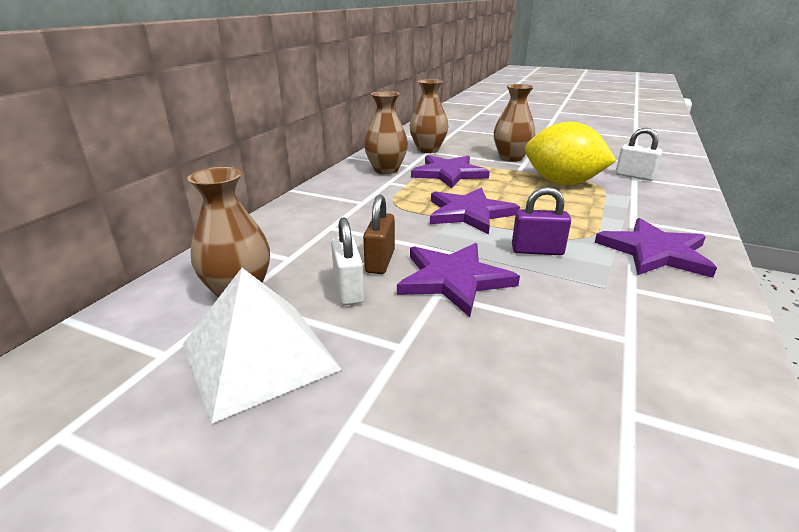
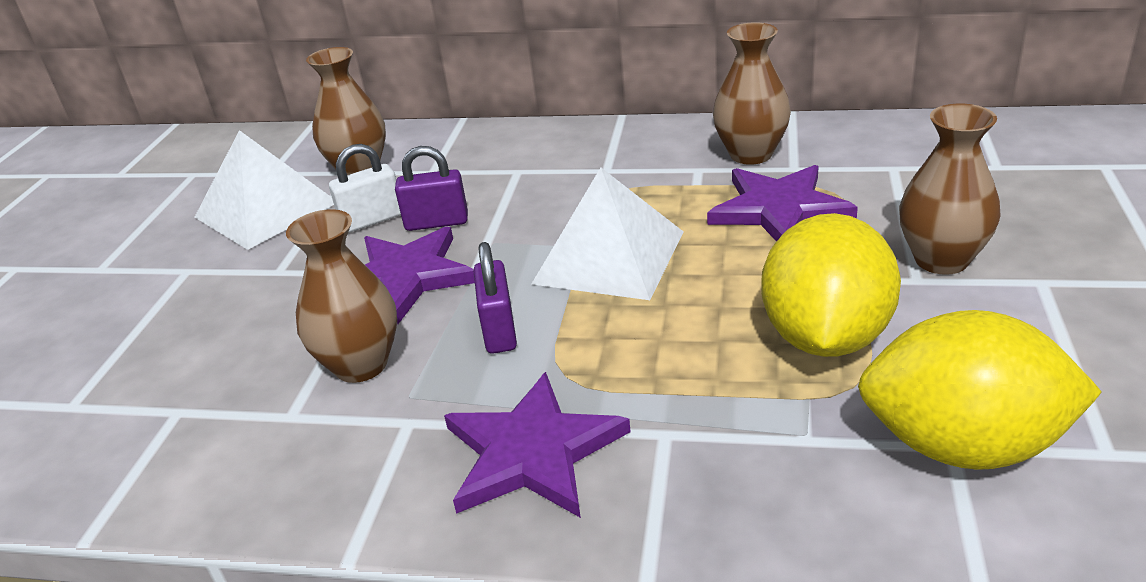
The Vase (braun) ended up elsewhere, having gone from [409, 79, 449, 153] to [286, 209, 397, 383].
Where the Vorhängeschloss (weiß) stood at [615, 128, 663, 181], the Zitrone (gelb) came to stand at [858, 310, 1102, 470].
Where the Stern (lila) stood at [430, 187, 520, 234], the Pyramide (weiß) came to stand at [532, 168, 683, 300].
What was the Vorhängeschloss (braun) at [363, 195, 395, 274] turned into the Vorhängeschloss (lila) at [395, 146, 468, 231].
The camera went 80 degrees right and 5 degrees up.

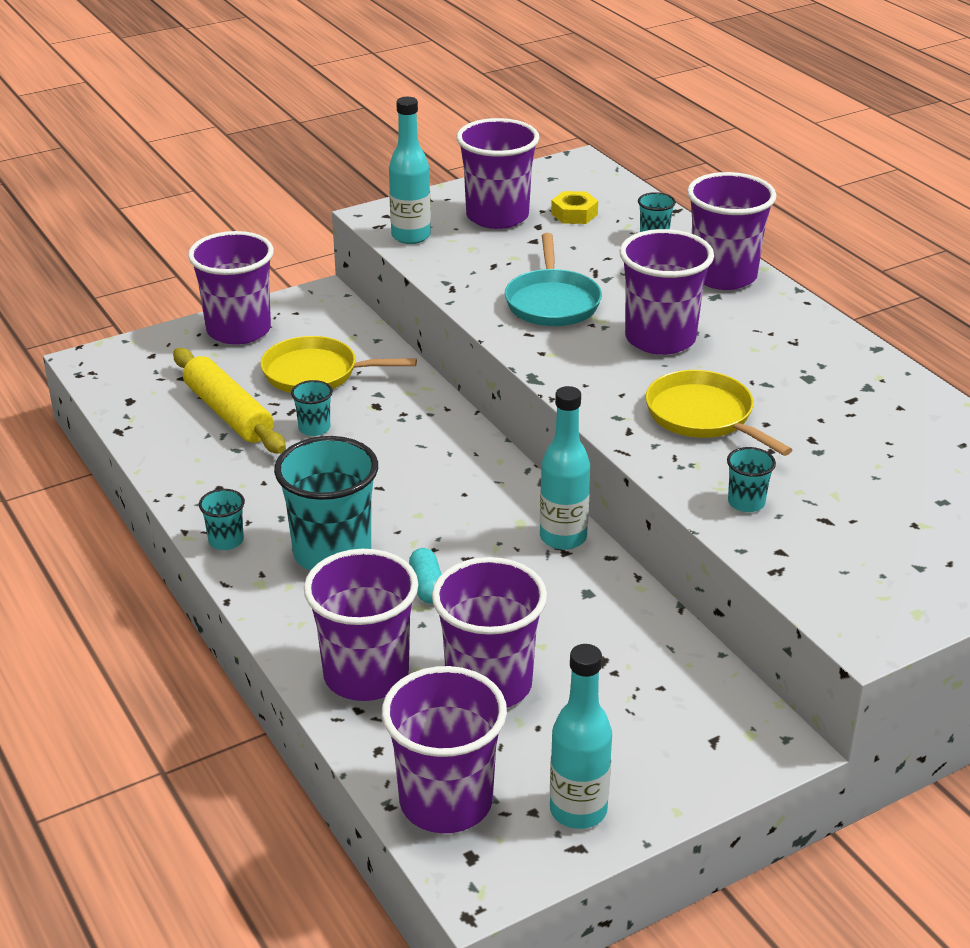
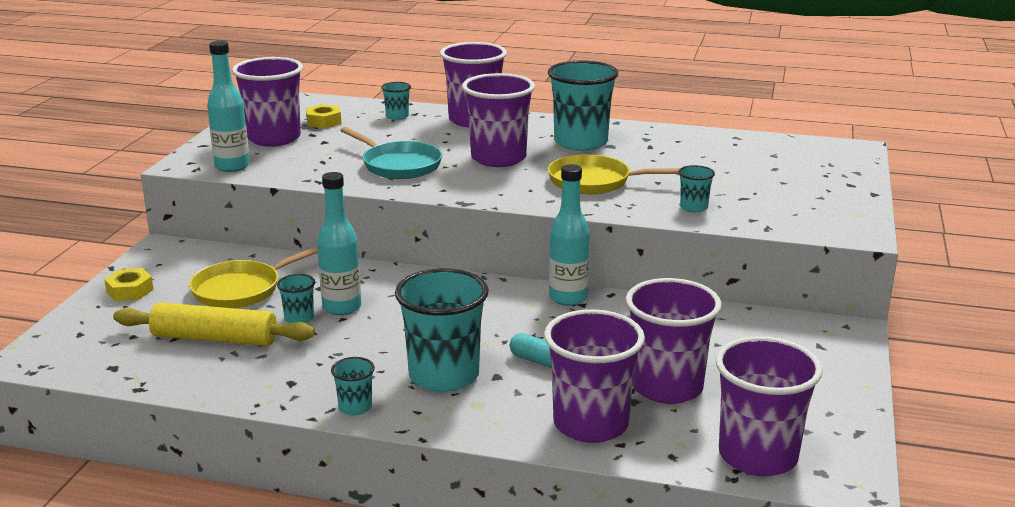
Where the Becher (lila) stood at [188, 231, 274, 345], the Sechskantmutter (gelb) came to stand at [104, 268, 154, 301].
The Flasche (türkis) ended up elsewhere, having gone from [550, 644, 612, 829] to [317, 172, 361, 315].
The second view gained the Becher (türkis) at [548, 60, 618, 151].
The camera went 45 degrees left and 10 degrees down.

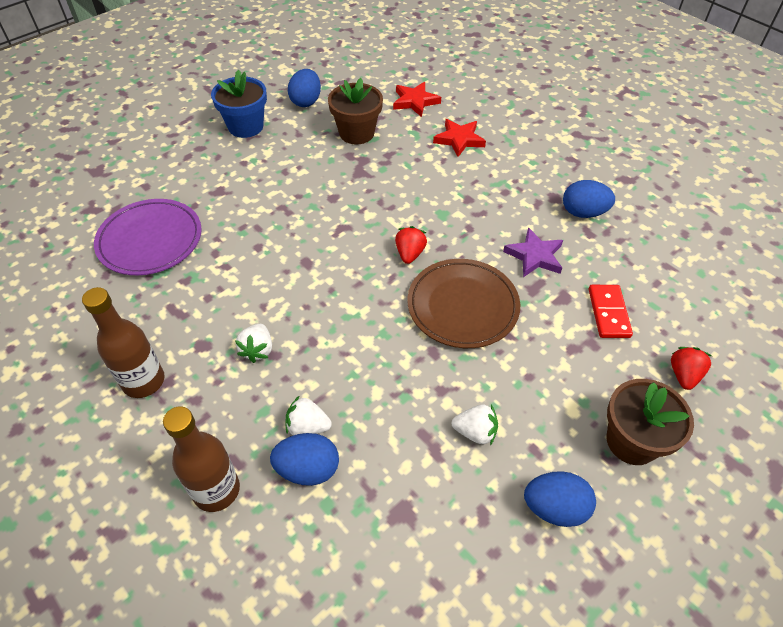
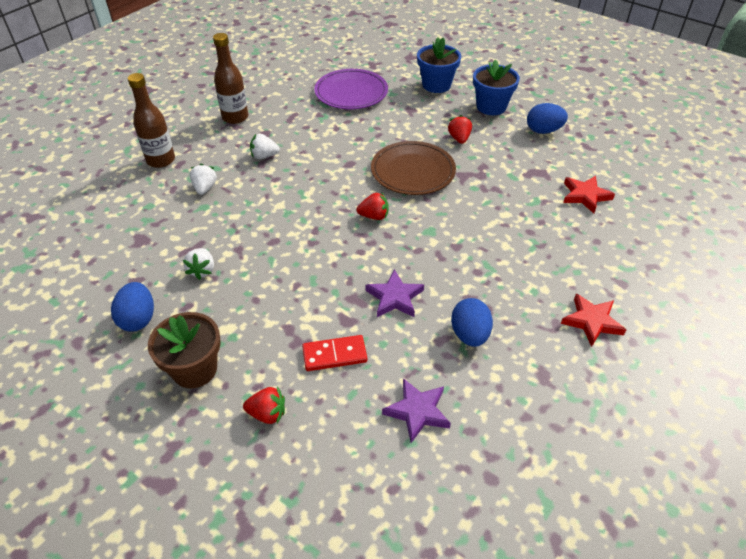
The second view lost the Blumentopf (braun) at [328, 78, 383, 144].
The Stern (rot) ended up elsewhere, having gone from [433, 119, 486, 157] to [561, 294, 626, 347].
The Teller (braun) ended up elsewhere, having gone from [407, 259, 520, 348] to [371, 141, 456, 195].
The second view lost the Ei (blau) at [270, 433, 339, 486].
The second view gained the Blumentopf (blau) at [417, 38, 461, 93].
The second view gained the Erdbeere (rot) at [448, 115, 472, 144].
The second view gained the Stern (lila) at [382, 378, 451, 443].
The camera went 80 degrees right and 5 degrees down.

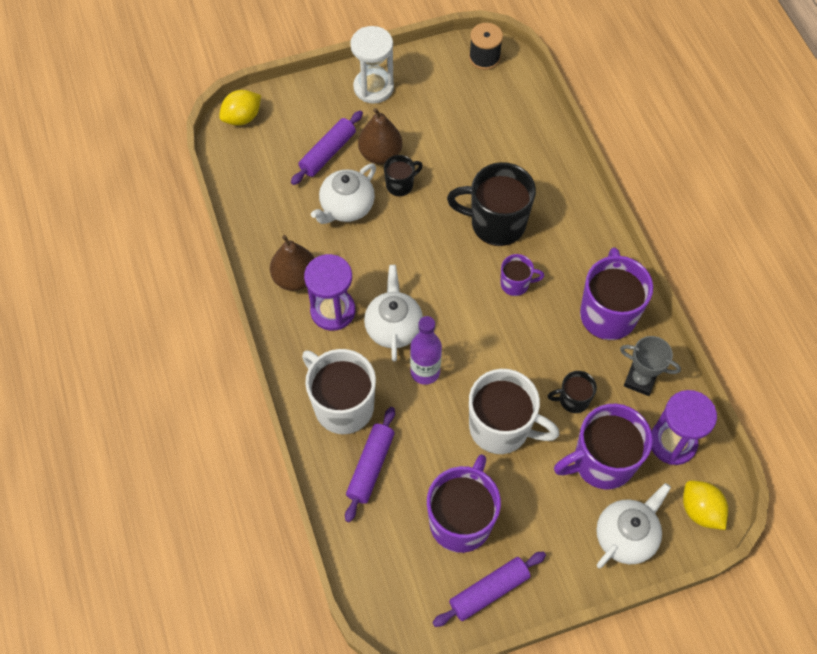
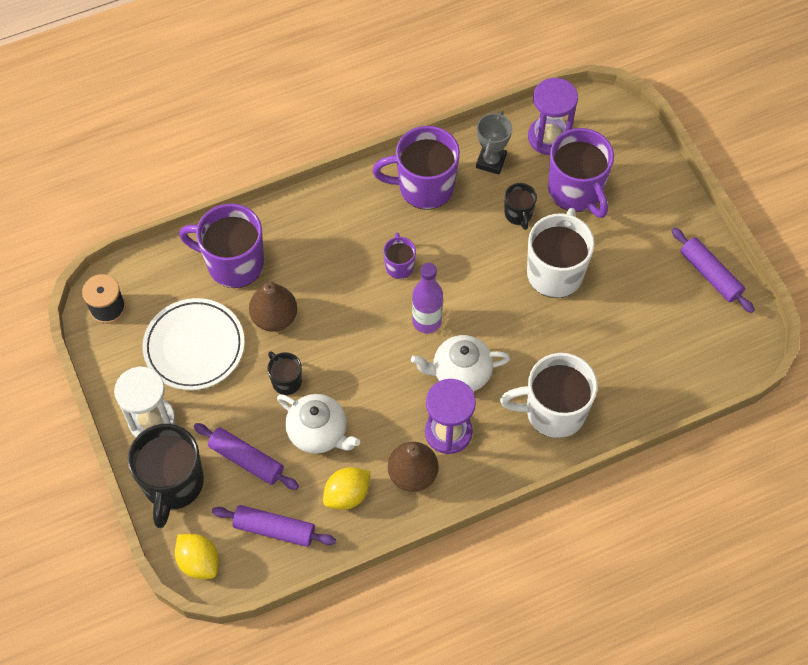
The Birne (braun) ended up elsewhere, having gone from [358, 108, 402, 164] to [249, 281, 297, 332].
The Tasse (schwarz) ended up elsewhere, having gone from [447, 162, 536, 246] to [128, 424, 204, 528].
The Flasche (lila) ended up elsewhere, having gone from [410, 316, 442, 385] to [412, 263, 443, 333].
The Tasse (weiß) at [302, 349, 376, 435] ended up facing another way, 45 degrees clockwise from before.
The Nudelholz (lila) ended up elsewhere, having gone from [345, 407, 395, 522] to [212, 505, 336, 547].
The Tasse (lila) ended up elsewhere, having gone from [427, 454, 501, 553] to [179, 204, 264, 288].
The Zitrone (gelb) ended up elsewhere, having gone from [683, 481, 728, 530] to [323, 467, 370, 510].
The second view lost the Teekanne (weiß) at [596, 483, 671, 569].
The second view gained the Teller (weiß) at [142, 298, 245, 390].
The camera went 95 degrees left and 0 degrees up.

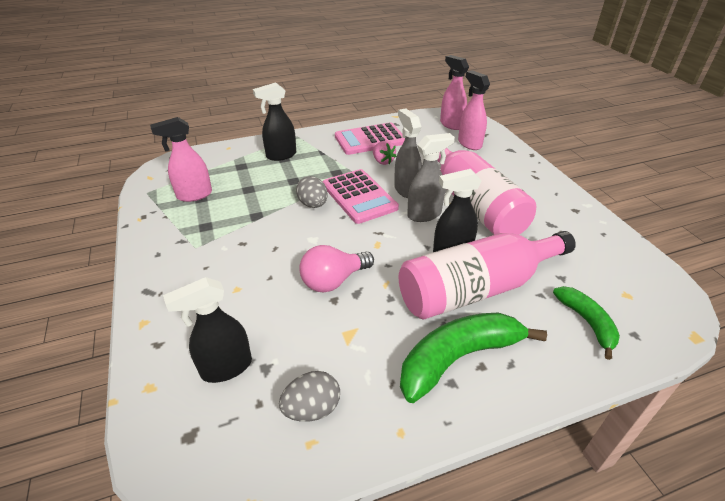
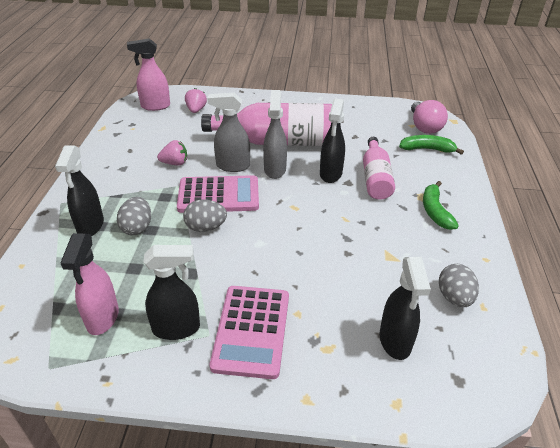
Where the Sprühflasche (rosa) stood at [458, 70, 490, 150], the Erdbeere (rosa) came to stand at [185, 88, 207, 113].
The Taschenrechner (rosa) ended up elsewhere, having gone from [335, 122, 405, 155] to [210, 286, 289, 379].
The size of the Flasche (rosa) at [399, 231, 576, 319] changed by a factor of 0.59.
The Glühbirne (rosa) ended up elsewhere, having gone from [299, 245, 374, 293] to [411, 100, 448, 134].
The size of the Banane (grün) at [400, 313, 547, 403] changed by a factor of 0.59.
The second view gained the Ei (grau) at [117, 197, 151, 235].
The second view gained the Sprühflasche (schwarz) at [144, 245, 200, 340].
The camera went 65 degrees left and 0 degrees up.

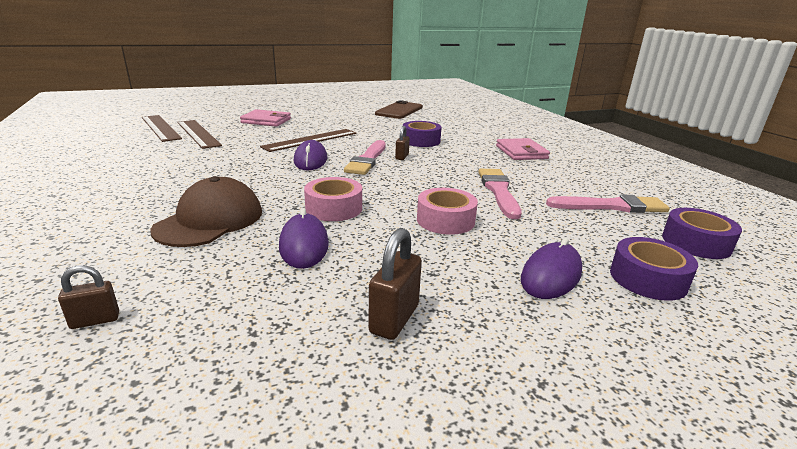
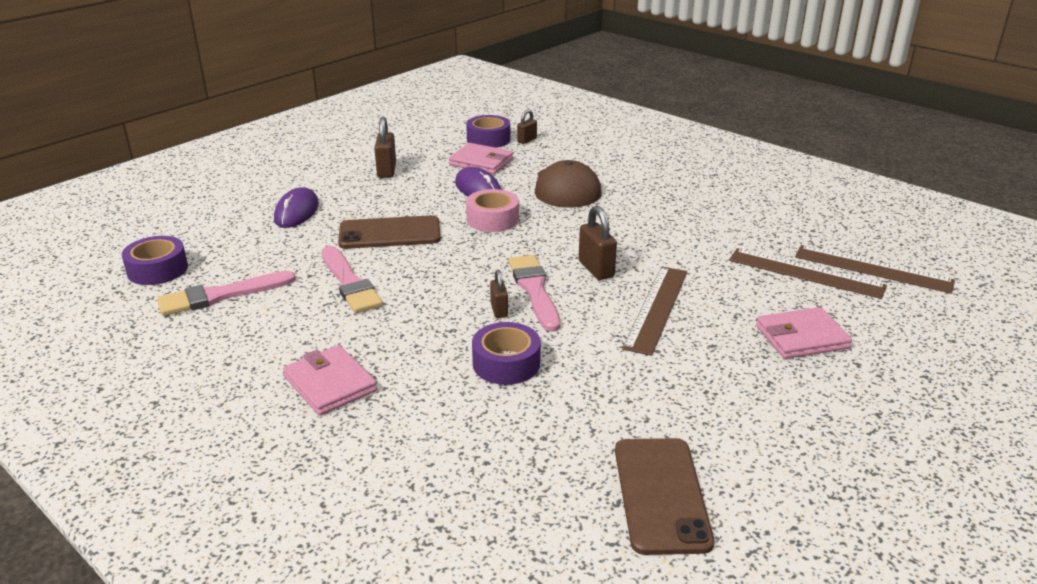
Where the Computermaus (lila) stood at [294, 140, 327, 170], the Vorhängeschloss (braun) came to stand at [579, 206, 617, 280].
Where the Klebeband (rosa) stood at [417, 188, 478, 235], the Handy (braun) came to stand at [338, 215, 441, 249].
The Klebeband (lila) ended up elsewhere, having gone from [610, 237, 698, 301] to [466, 115, 510, 148].
The second view gained the Geldbörse (rosa) at [449, 143, 513, 174].
The camera went 155 degrees right and 5 degrees up.

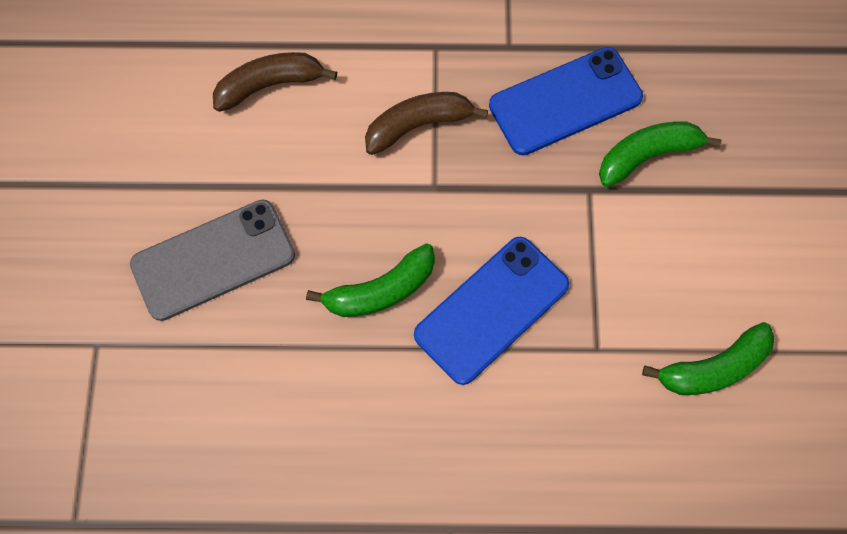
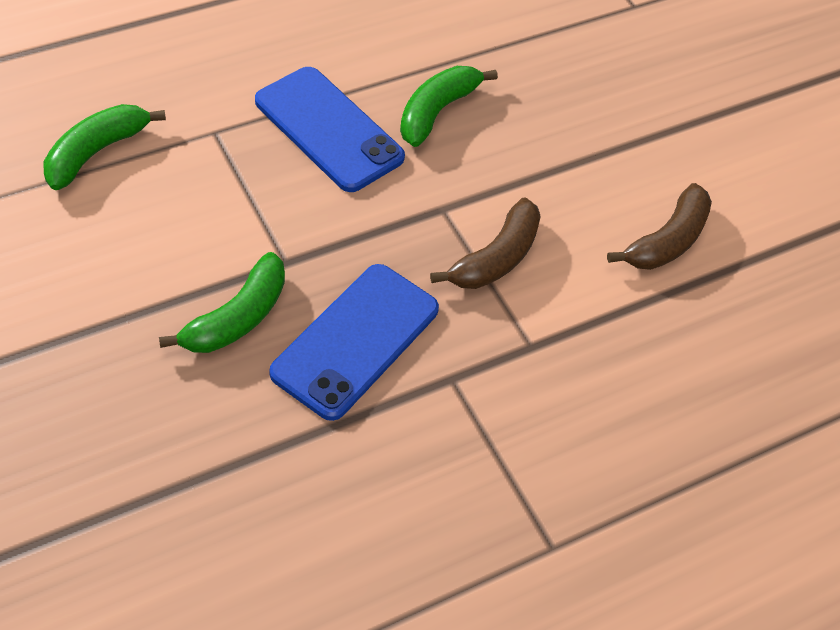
The second view lost the Handy (grau) at [130, 200, 295, 321].
The Handy (blau) at [414, 237, 569, 385] ended up facing another way, 60 degrees counterclockwise from before.
The camera went 145 degrees right and 15 degrees down.

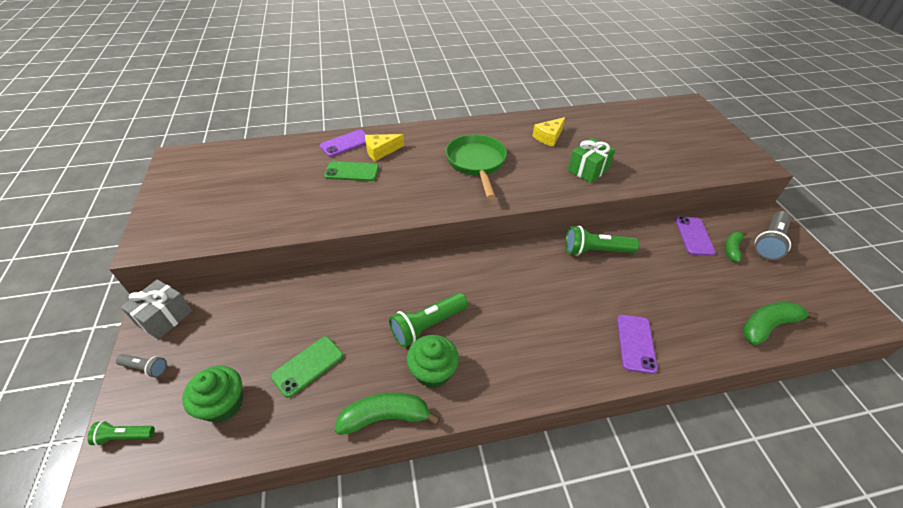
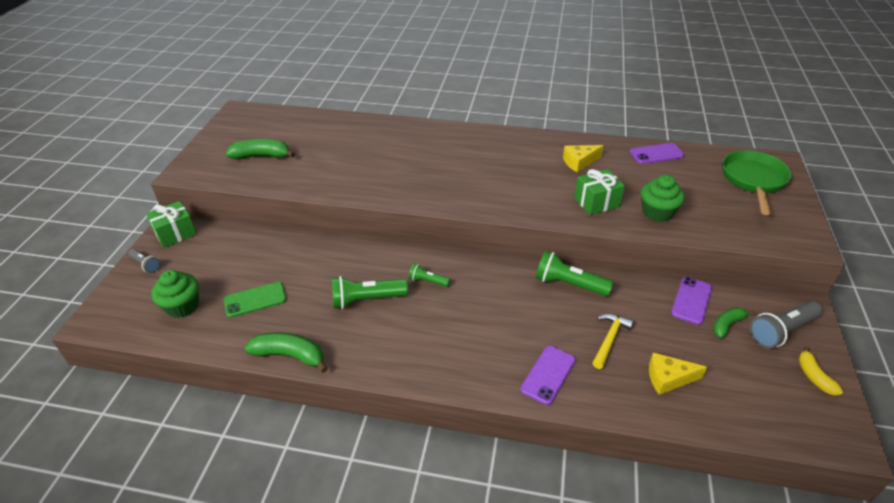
The Handy (lila) ended up elsewhere, having gone from [320, 130, 367, 157] to [630, 143, 684, 164].
The Käse (gelb) ended up elsewhere, having gone from [365, 134, 404, 161] to [649, 353, 707, 395].
The Pfanne (grün) ended up elsewhere, having gone from [446, 134, 507, 199] to [723, 151, 792, 215].
The second view lost the Handy (grün) at [324, 161, 379, 181].
What was the Geschenk (grau) at [121, 279, 192, 340] turned into the Geschenk (grün) at [146, 201, 197, 248].
The Banane (grün) ended up elsewhere, having gone from [743, 302, 819, 345] to [225, 139, 295, 160].
The Muffin (grün) ended up elsewhere, having gone from [407, 335, 459, 388] to [641, 175, 685, 222].
The Taschenlampe (grün) ended up elsewhere, having gone from [87, 421, 155, 446] to [409, 263, 450, 287].
The second view gained the Hammer (gelb) at [592, 314, 634, 369].
The second view gained the Banane (gelb) at [798, 346, 843, 396].
The camera went 25 degrees right and 5 degrees down.

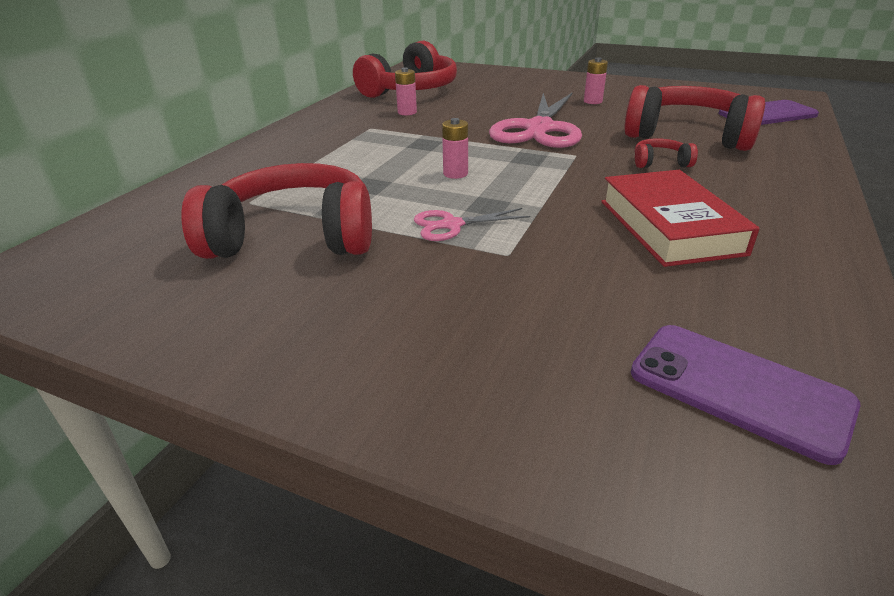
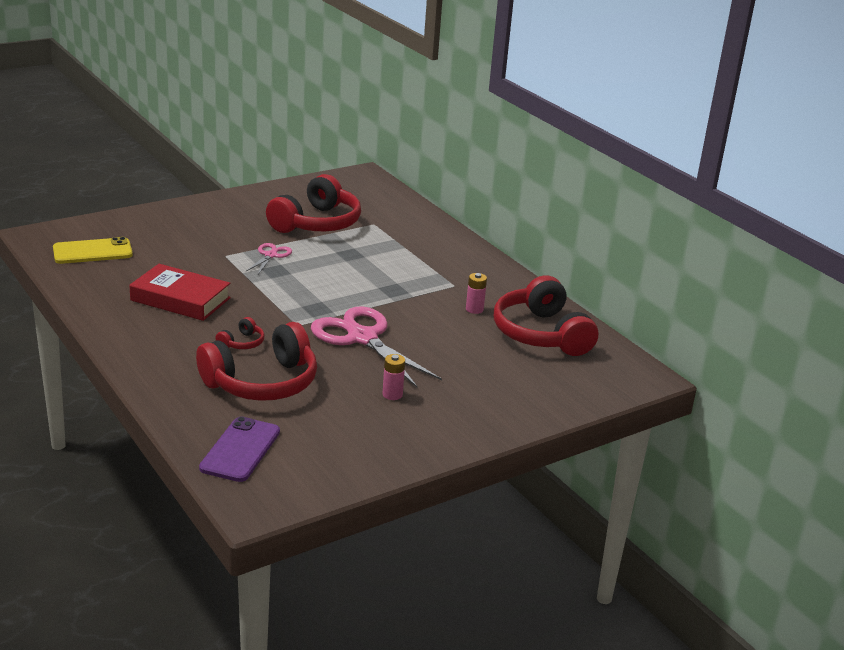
The second view lost the Batterie (rosa) at [442, 118, 468, 179].
What was the Handy (lila) at [631, 325, 860, 465] turned into the Handy (gelb) at [53, 237, 133, 264].
The camera went 120 degrees right and 5 degrees down.

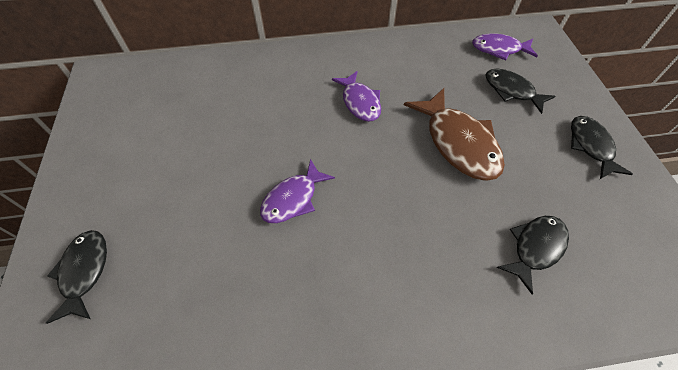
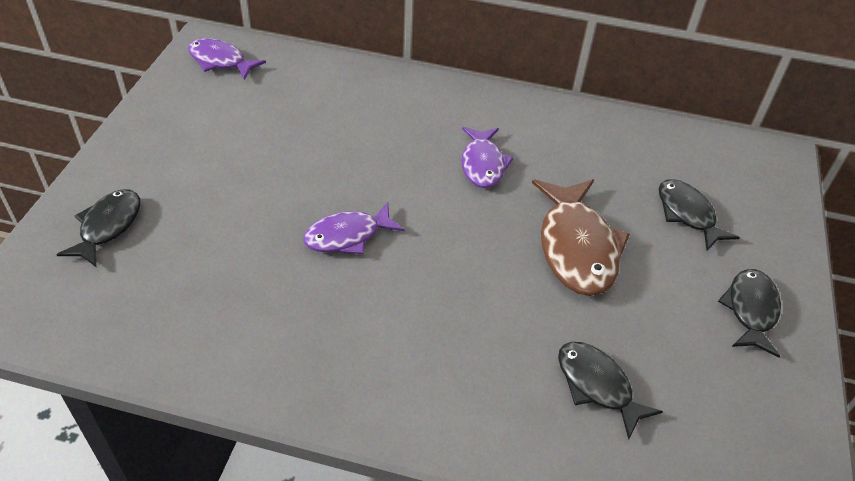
The Fisch (lila) ended up elsewhere, having gone from [472, 34, 538, 60] to [188, 38, 266, 80].
The Fisch (schwarz) at [496, 216, 569, 294] ended up facing another way, 105 degrees counterclockwise from before.
The camera went 20 degrees right and 10 degrees down.

